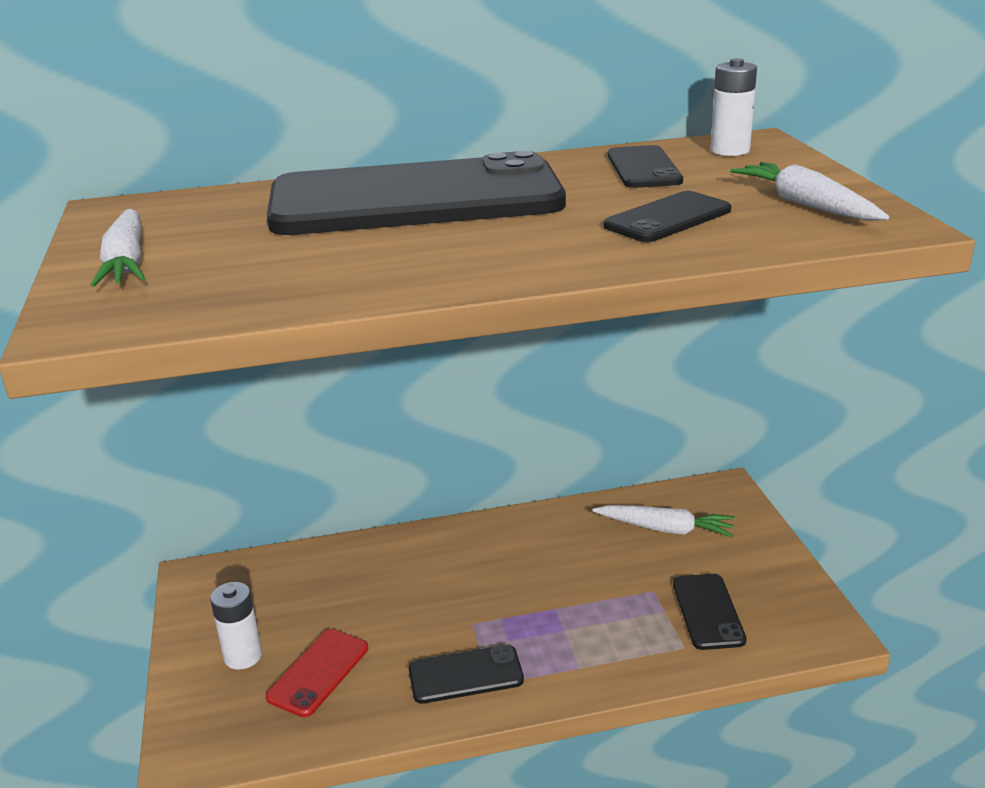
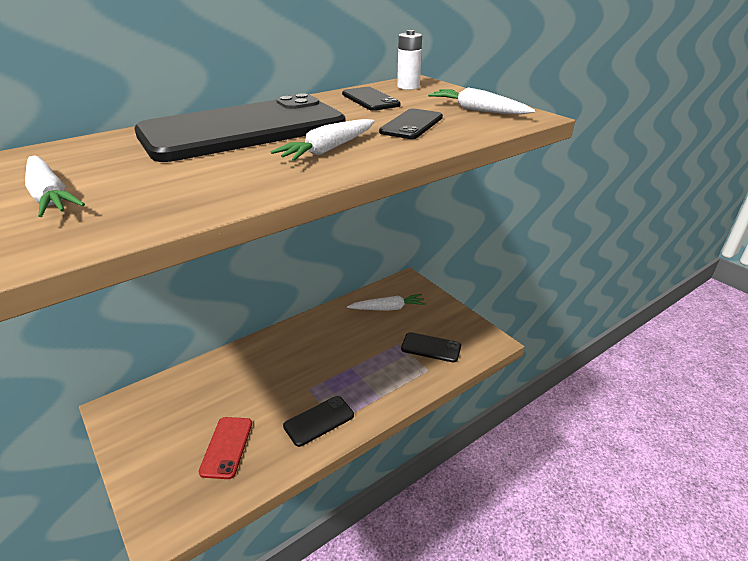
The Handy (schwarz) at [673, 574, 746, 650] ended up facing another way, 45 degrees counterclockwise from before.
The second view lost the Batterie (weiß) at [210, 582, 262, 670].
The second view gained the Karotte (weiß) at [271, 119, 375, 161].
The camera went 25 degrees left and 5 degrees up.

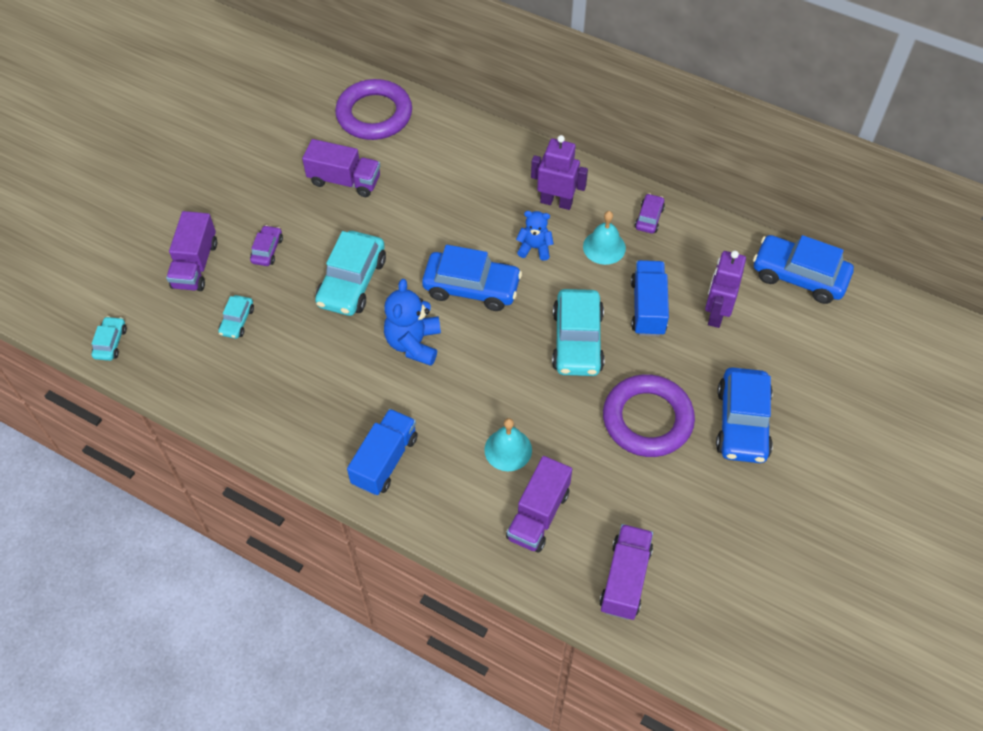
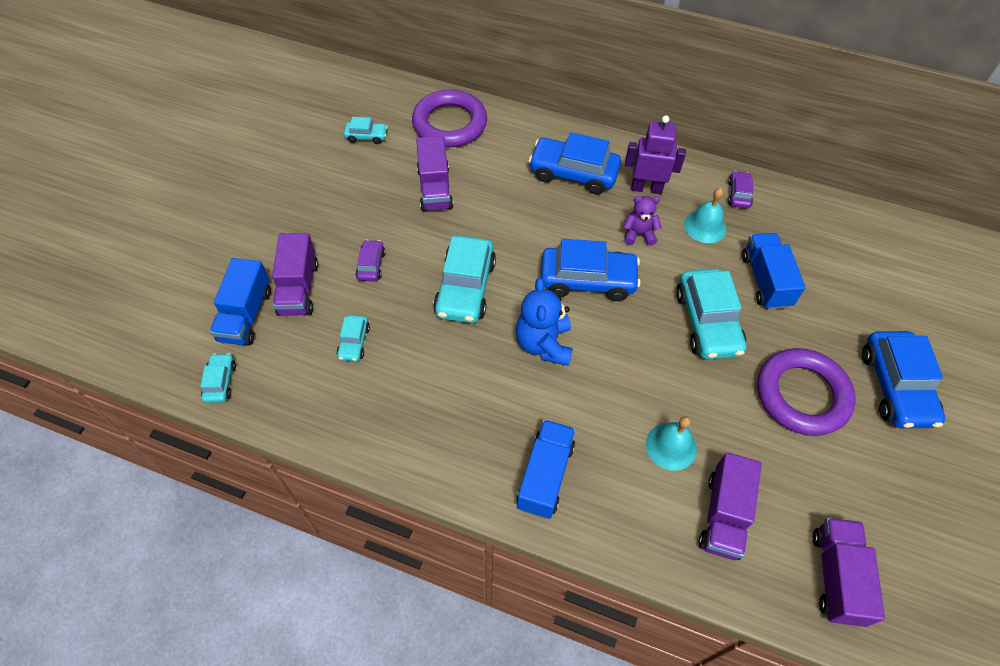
The Lastwagen (lila) at [302, 139, 380, 197] ended up facing another way, 75 degrees clockwise from before.
What was the Teddybär (blau) at [516, 211, 554, 261] turned into the Teddybär (lila) at [623, 196, 661, 246].
The Auto (blau) ended up elsewhere, having gone from [753, 235, 854, 304] to [529, 132, 621, 195].
The second view lost the Roboter (lila) at [705, 251, 746, 328].
The second view gained the Auto (türkis) at [344, 117, 388, 144].
The second view gained the Lastwagen (blau) at [210, 258, 271, 346].
The camera went 10 degrees left and 0 degrees up.

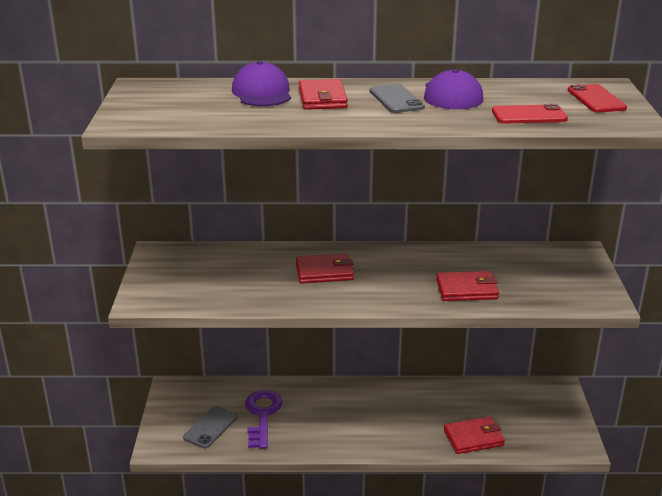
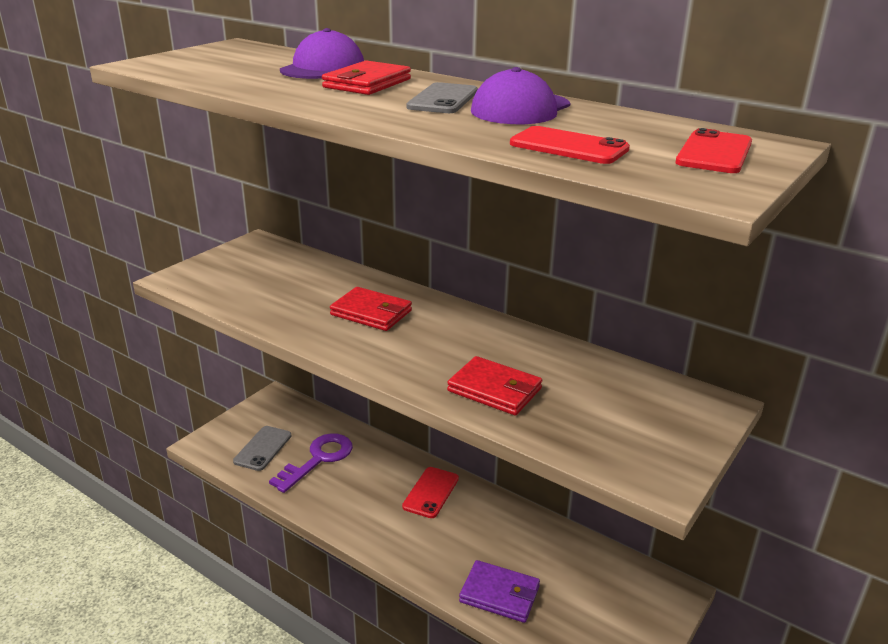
The Handy (grau) at [183, 406, 237, 448] ended up facing another way, 45 degrees counterclockwise from before.
What was the Geldbörse (rot) at [444, 416, 505, 454] turned into the Geldbörse (lila) at [459, 560, 540, 623].
The second view gained the Handy (rot) at [402, 467, 459, 518].
The camera went 35 degrees right and 0 degrees up.

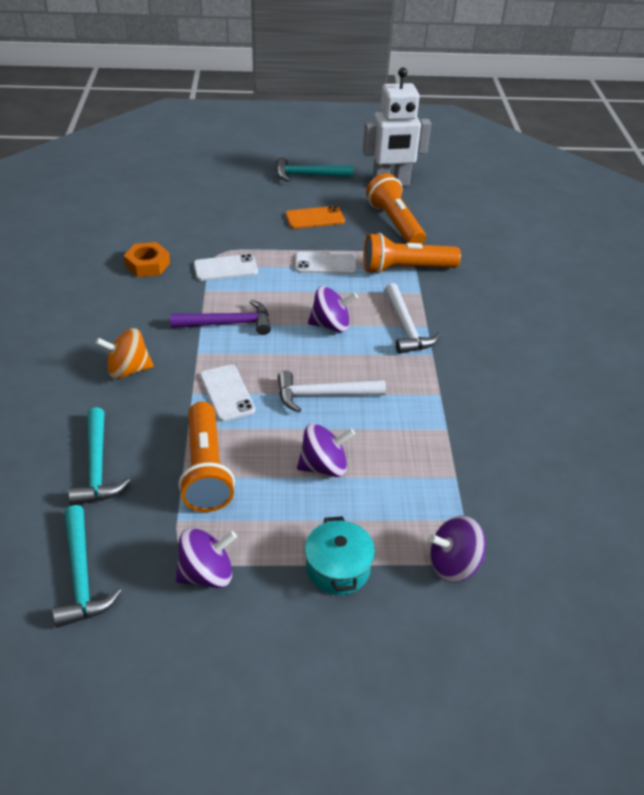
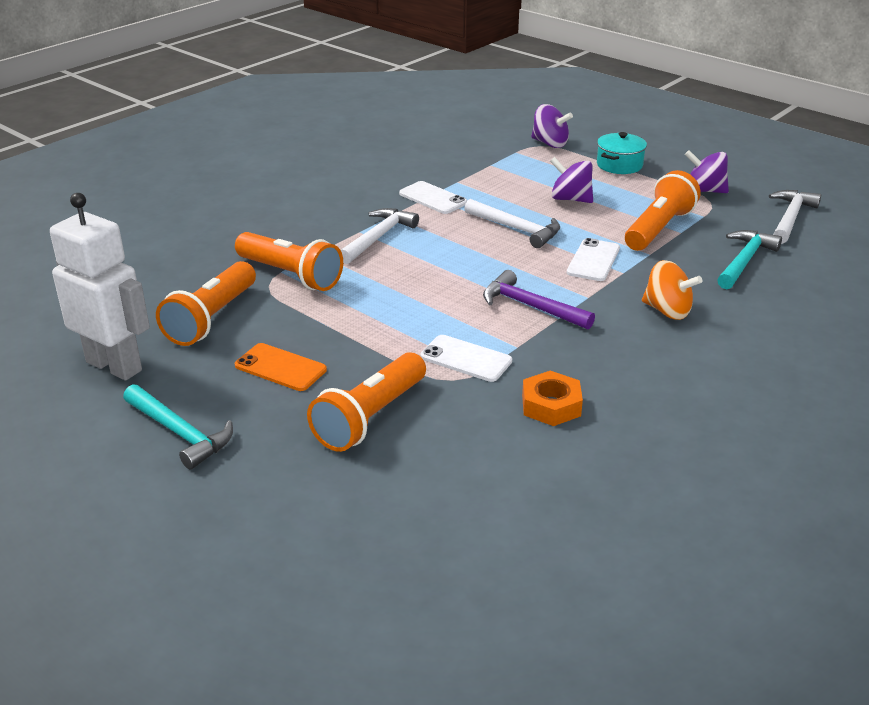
The Handy (weiß) ended up elsewhere, having gone from [295, 252, 356, 274] to [399, 181, 467, 214].
The second view lost the Kreisel (lila) at [308, 286, 358, 332].
What was the Hammer (türkis) at [53, 505, 122, 628] turned into the Hammer (weiß) at [769, 190, 821, 244].
The second view gained the Taschenlampe (orange) at [307, 352, 426, 452].
The camera went 135 degrees left and 10 degrees down.

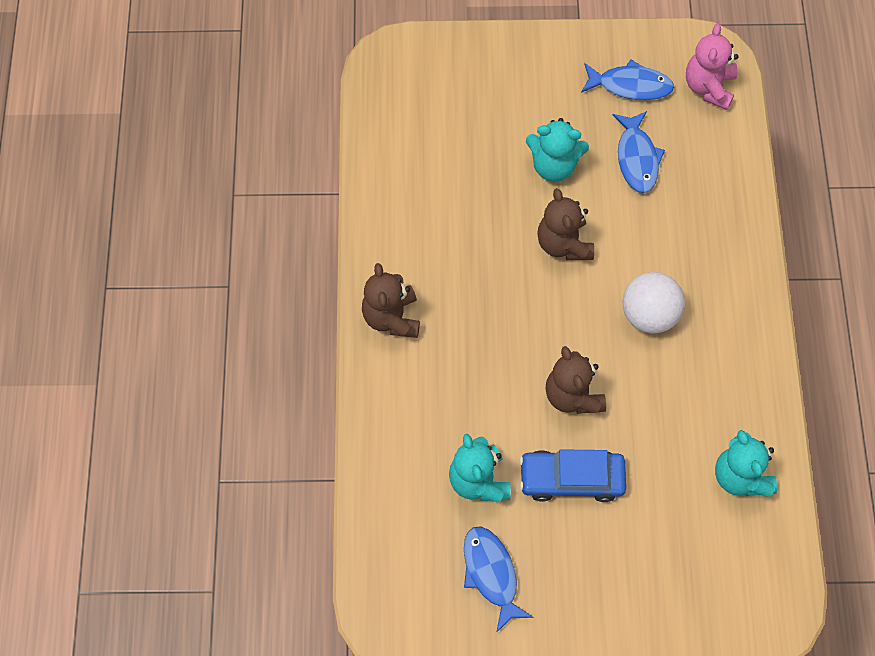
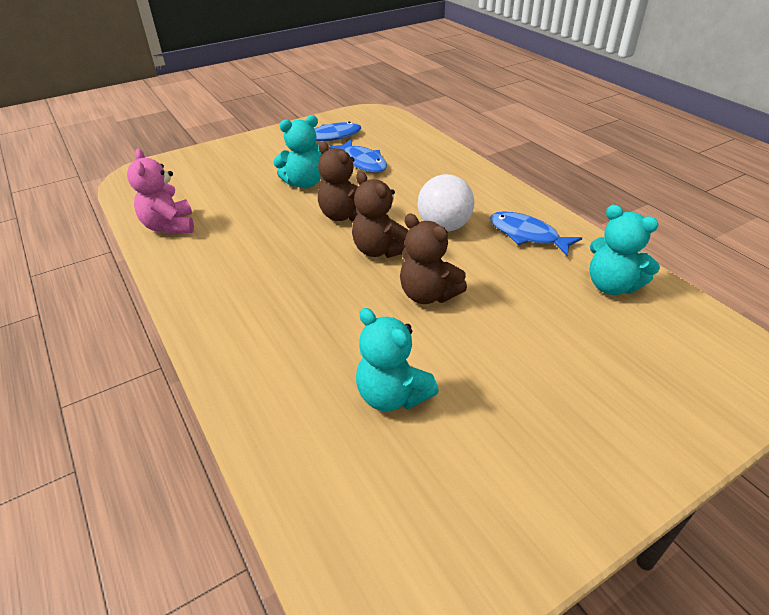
The Teddybär (rosa) ended up elsewhere, having gone from [686, 24, 739, 110] to [127, 149, 194, 234].
The Teddybär (braun) ended up elsewhere, having gone from [362, 263, 420, 338] to [352, 171, 408, 258].
The second view lost the Auto (blau) at [520, 449, 626, 502].
The Fisch (blau) ended up elsewhere, having gone from [464, 526, 533, 633] to [490, 211, 582, 257].
The camera went 30 degrees left and 25 degrees down.

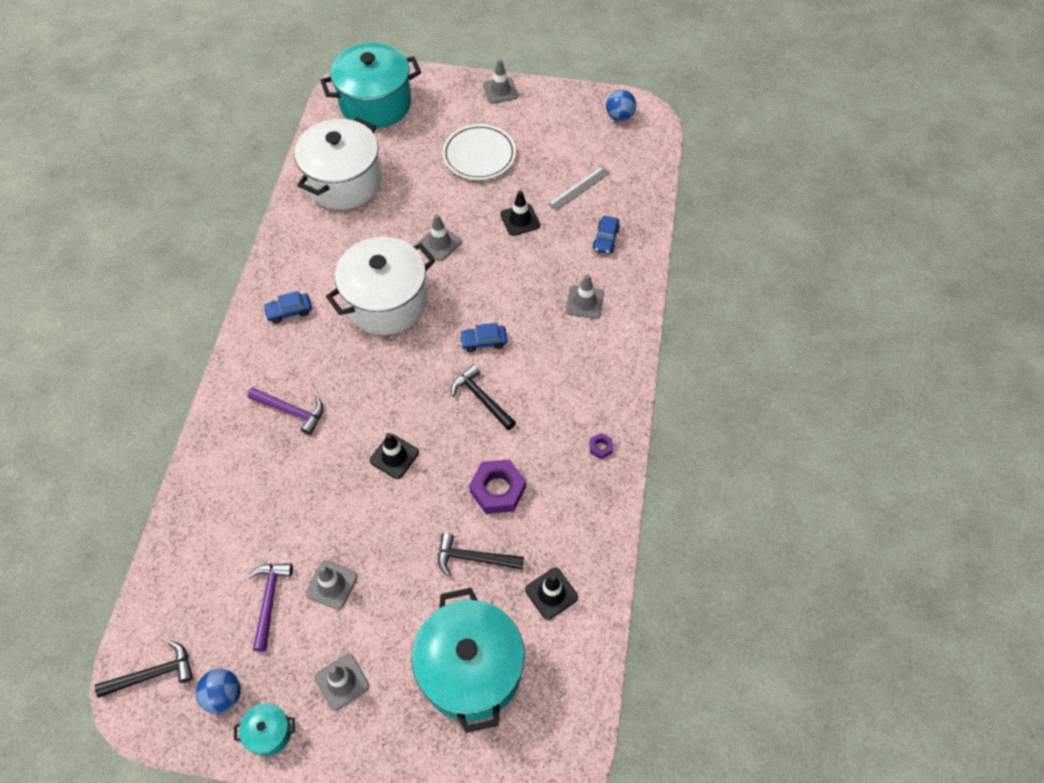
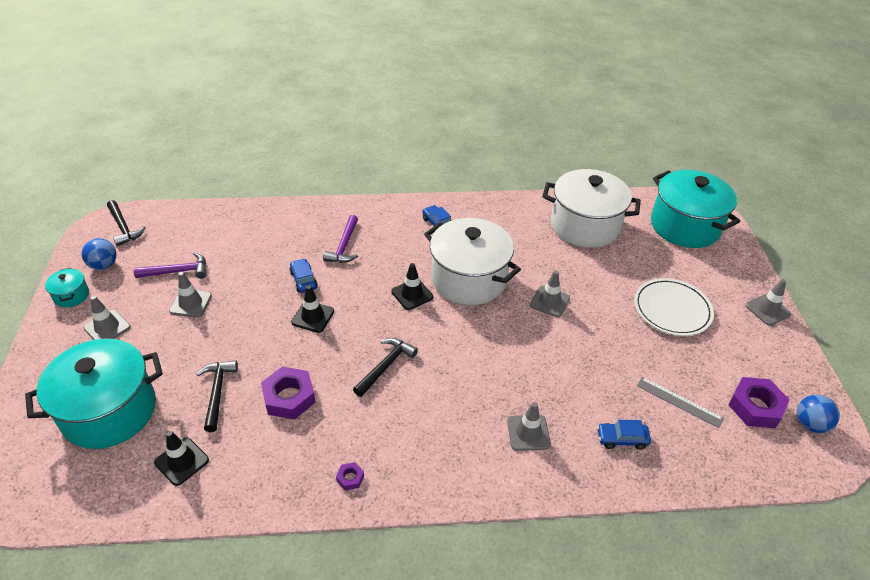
The Leitkegel (schwarz) ended up elsewhere, having gone from [500, 190, 540, 236] to [391, 263, 433, 310].
The Auto (blau) ended up elsewhere, having gone from [459, 323, 508, 352] to [290, 258, 318, 293].
The second view gained the Sechskantmutter (lila) at [728, 377, 790, 428].
The camera went 75 degrees right and 15 degrees down.

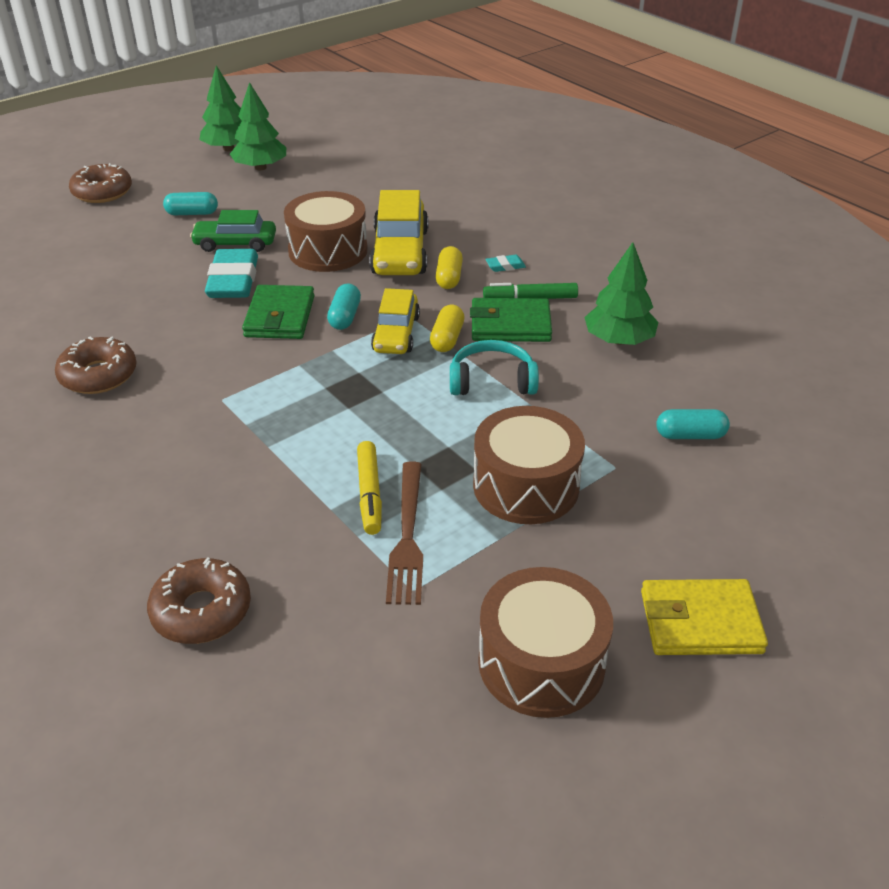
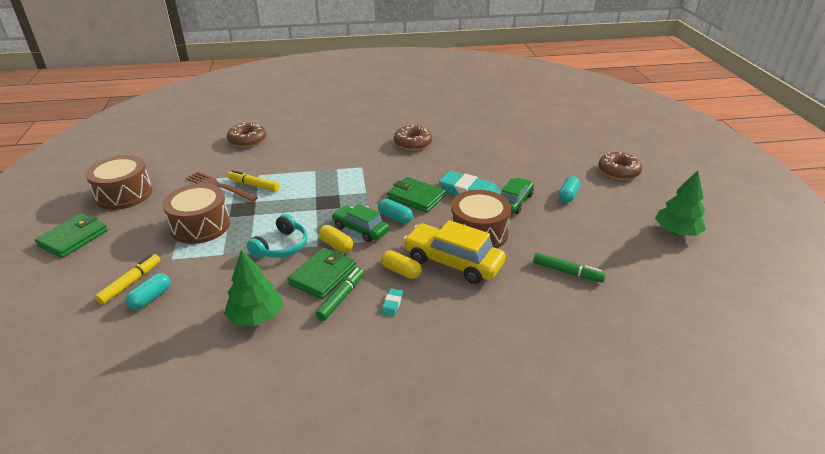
The second view lost the Baum (grün) at [230, 82, 286, 170].
What was the Auto (gelb) at [371, 288, 420, 354] turned into the Auto (grün) at [331, 204, 389, 242].
What was the Geldbörse (gelb) at [641, 579, 768, 655] turned into the Geldbörse (grün) at [35, 213, 108, 258].
The second view gained the Filzstift (grün) at [533, 253, 606, 283].
The second view gained the Filzstift (gelb) at [95, 254, 160, 305].
The camera went 120 degrees right and 5 degrees down.

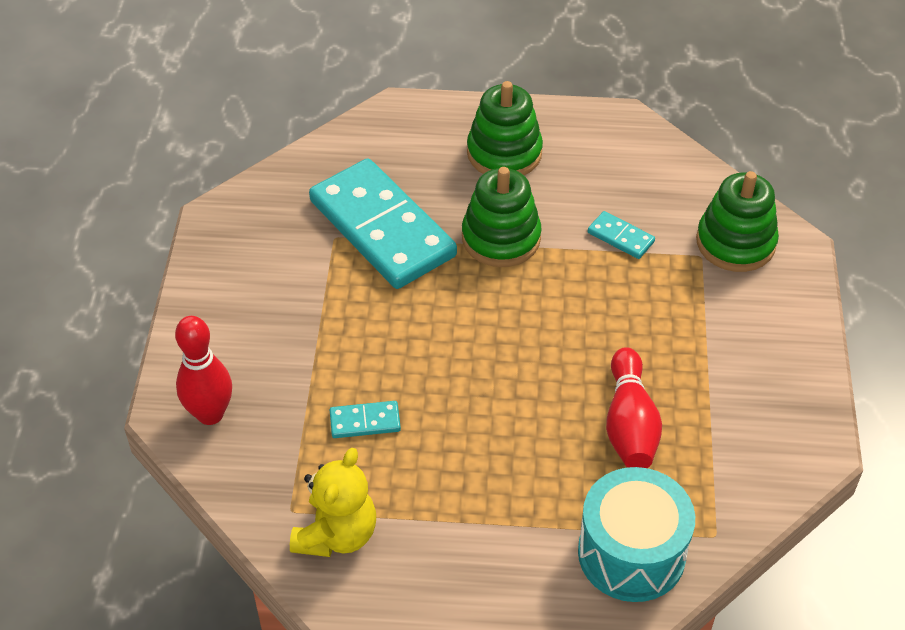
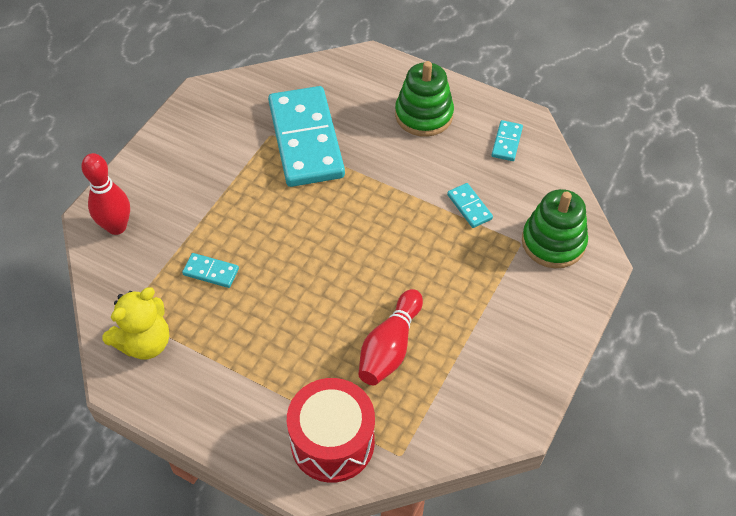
The second view lost the Stapelspielzeug (grün) at [462, 167, 542, 267].
What was the Trommel (türkis) at [578, 467, 695, 602] turned into the Trommel (rot) at [287, 378, 375, 483].
The second view gained the Dominostein (türkis) at [492, 120, 523, 161].
The camera went 25 degrees right and 5 degrees up.

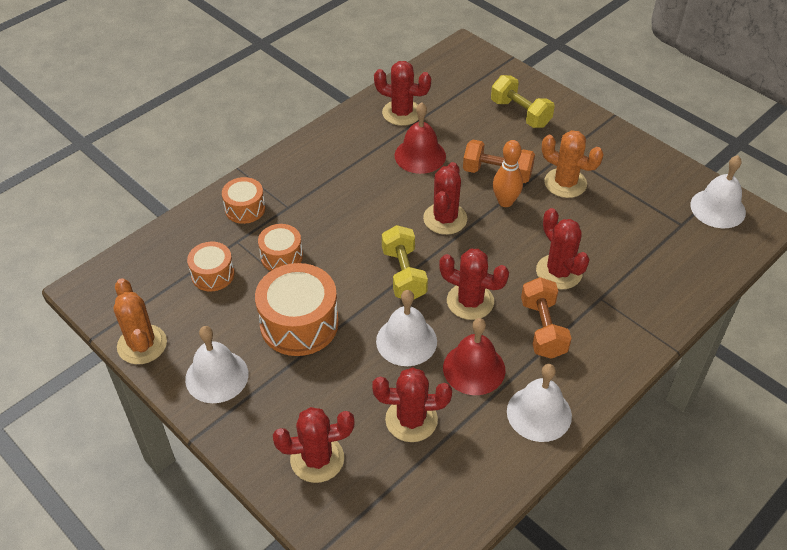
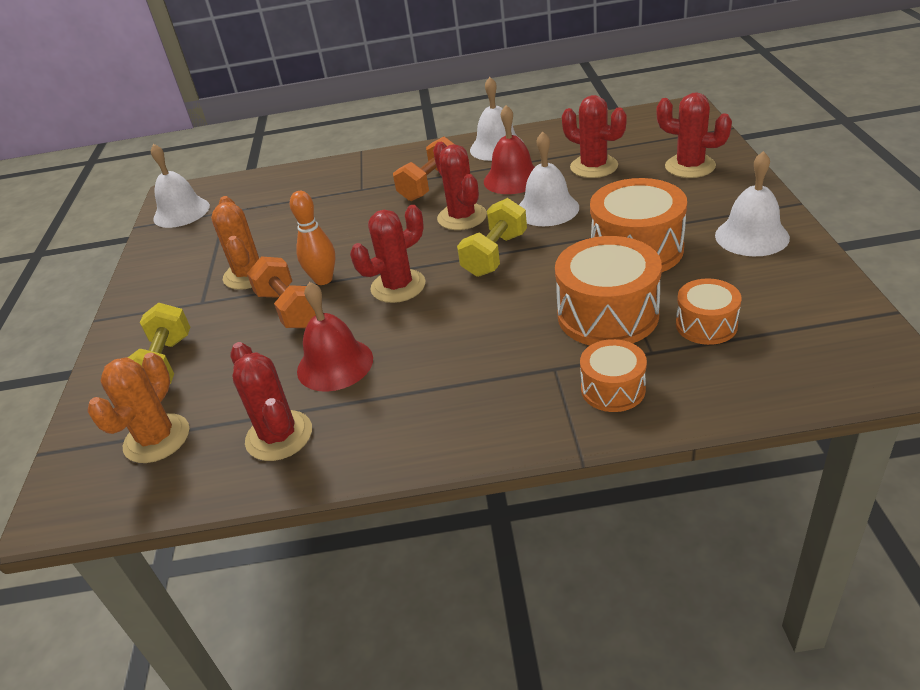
The second view lost the Kaktus (rot) at [536, 208, 590, 289].
The size of the Trommel (orange) at [258, 224, 303, 271] changed by a factor of 1.75.
The Kaktus (orange) ended up elsewhere, having gone from [114, 278, 167, 364] to [87, 352, 189, 463].
The camera went 135 degrees left and 10 degrees down.

